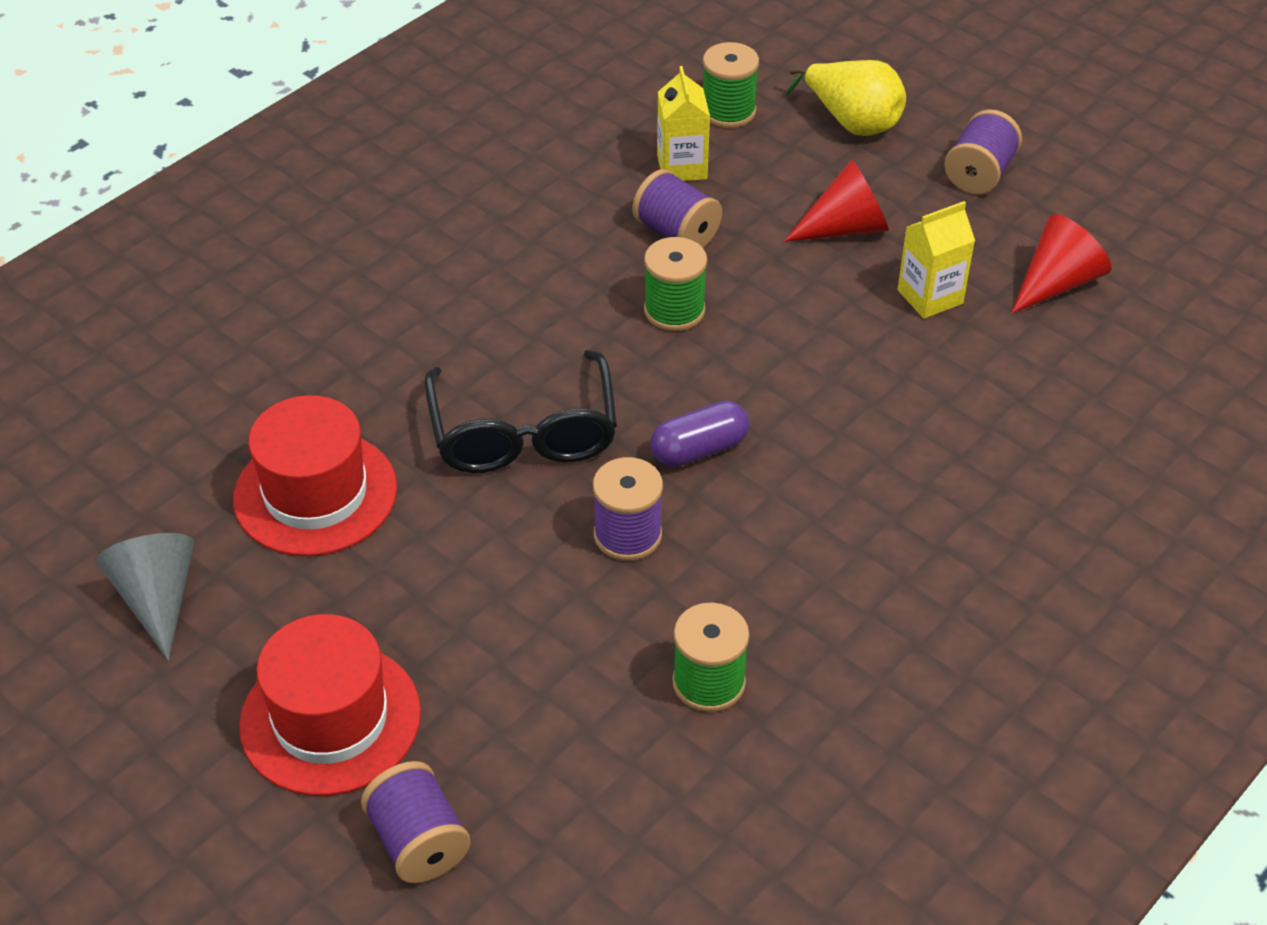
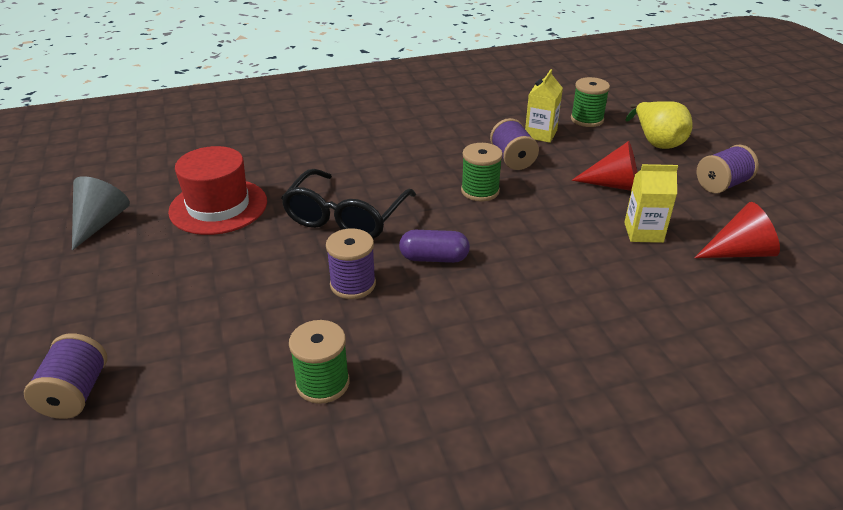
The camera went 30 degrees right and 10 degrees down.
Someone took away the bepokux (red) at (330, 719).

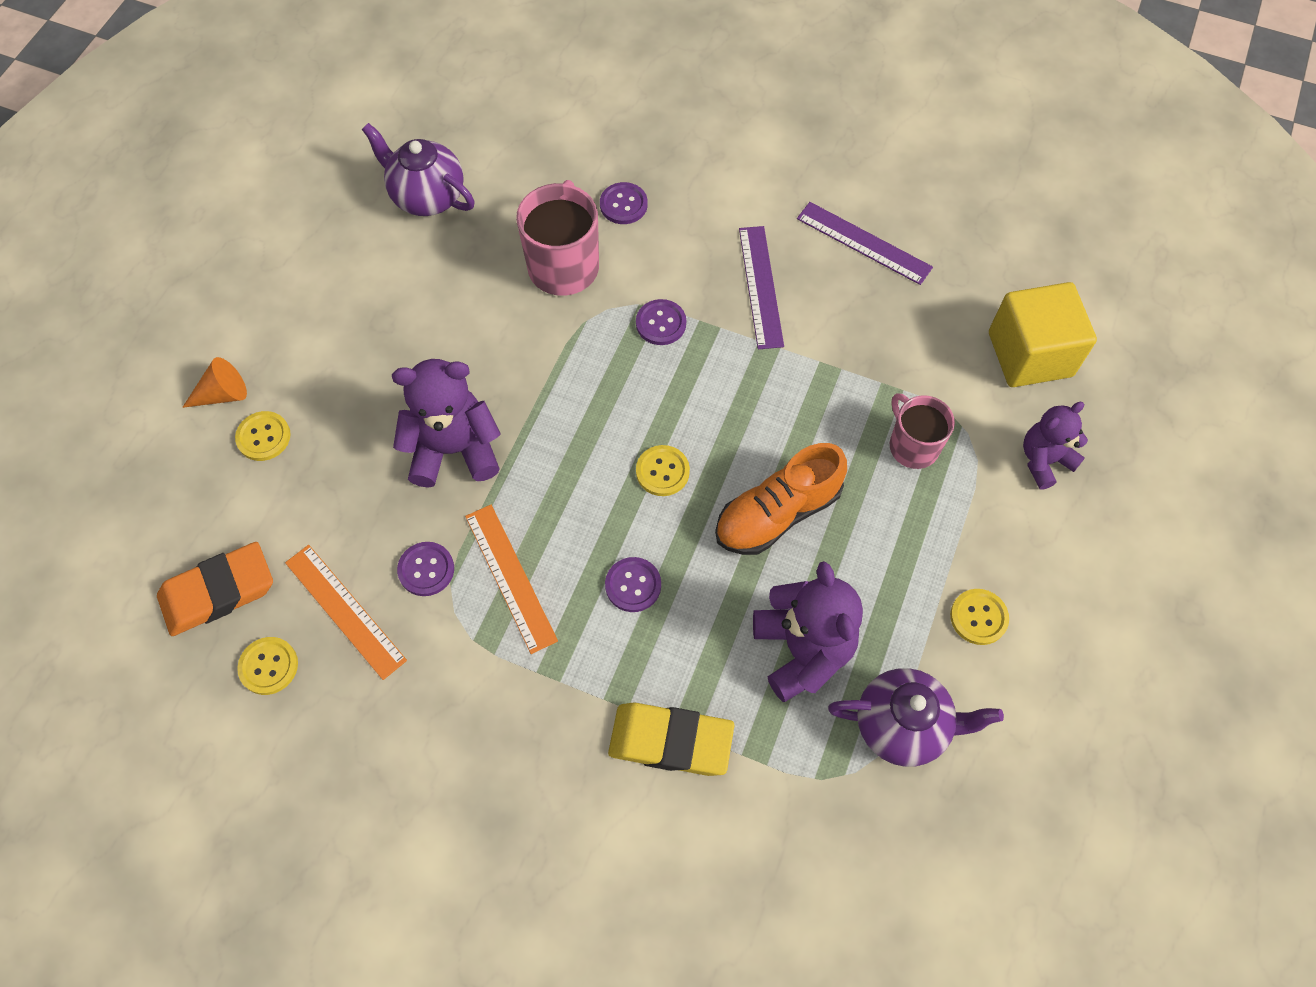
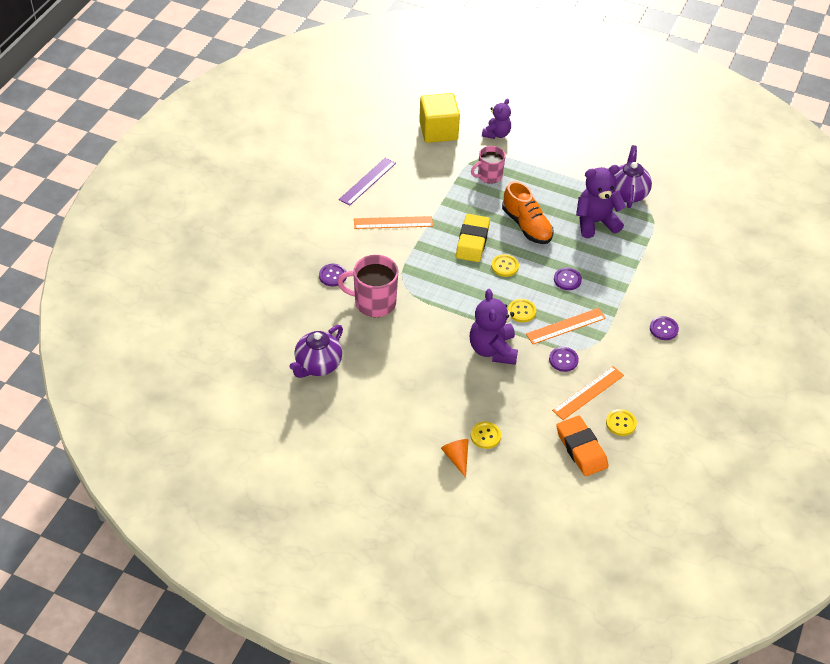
The camera went 90 degrees left and 15 degrees down.
Someone carried the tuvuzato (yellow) from (671, 741) to (472, 241).
Someone carried the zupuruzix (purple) from (661, 323) to (663, 329).
Someone carried the zupuruzix (yellow) from (978, 617) to (521, 311).
Someone repainted the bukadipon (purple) at (760, 286), which became the bukadipon (orange) at (393, 222).
Someone rotated the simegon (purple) at (1044, 460) by 120 degrees counterclockwise.

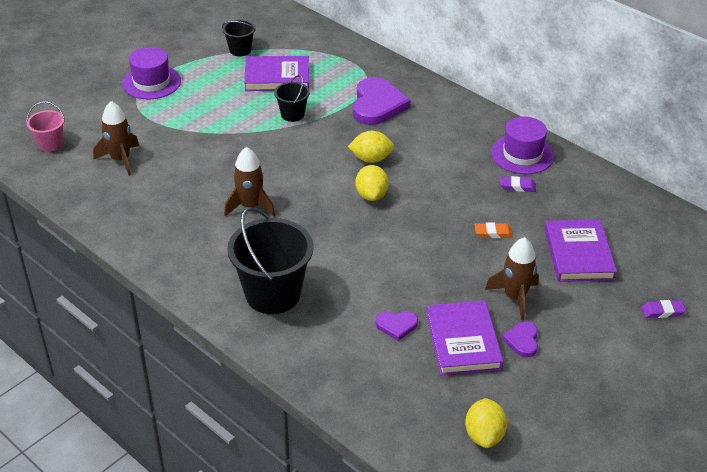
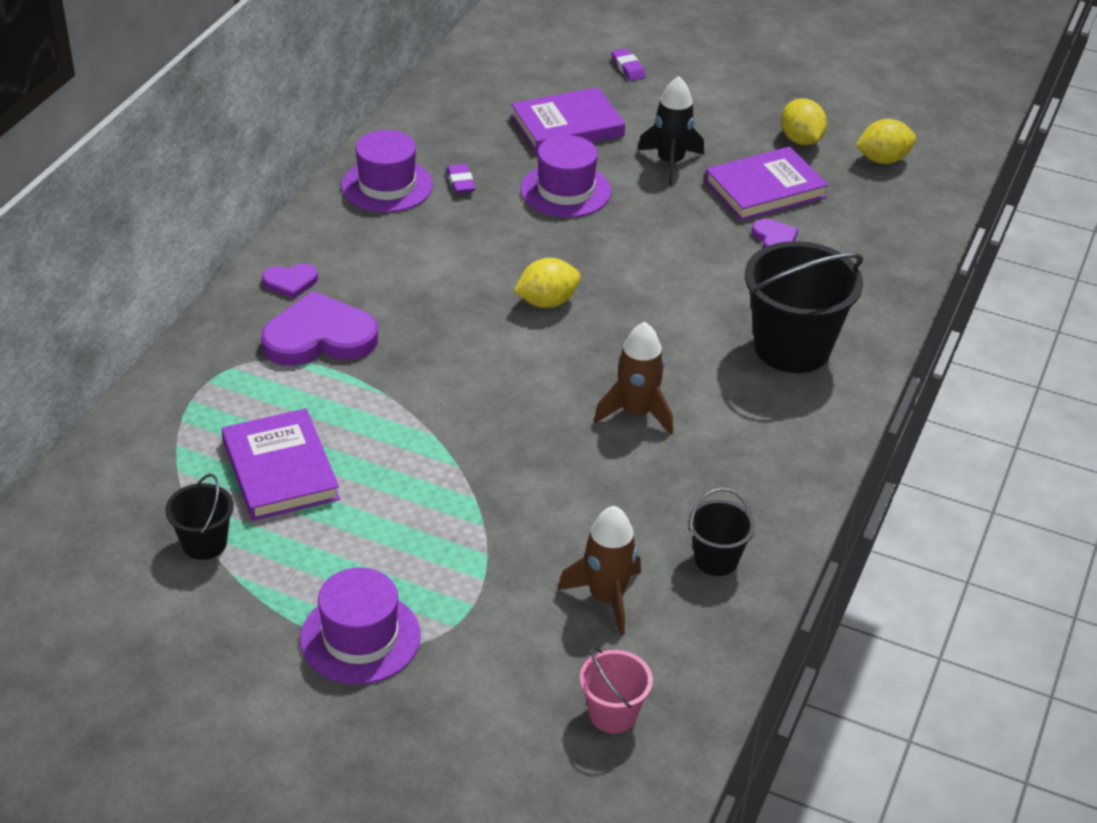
The camera went 110 degrees left and 0 degrees up.
Someone carried the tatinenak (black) from (292, 114) to (716, 559).
Someone carried the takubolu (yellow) from (371, 159) to (801, 140).
Someone carried the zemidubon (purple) from (522, 340) to (290, 282).
Someone swapped the tuvuzato (orange) at (493, 233) for the bepokux (purple) at (565, 190).
Someone repainted the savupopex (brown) at (515, 297), which became the savupopex (black) at (670, 162).

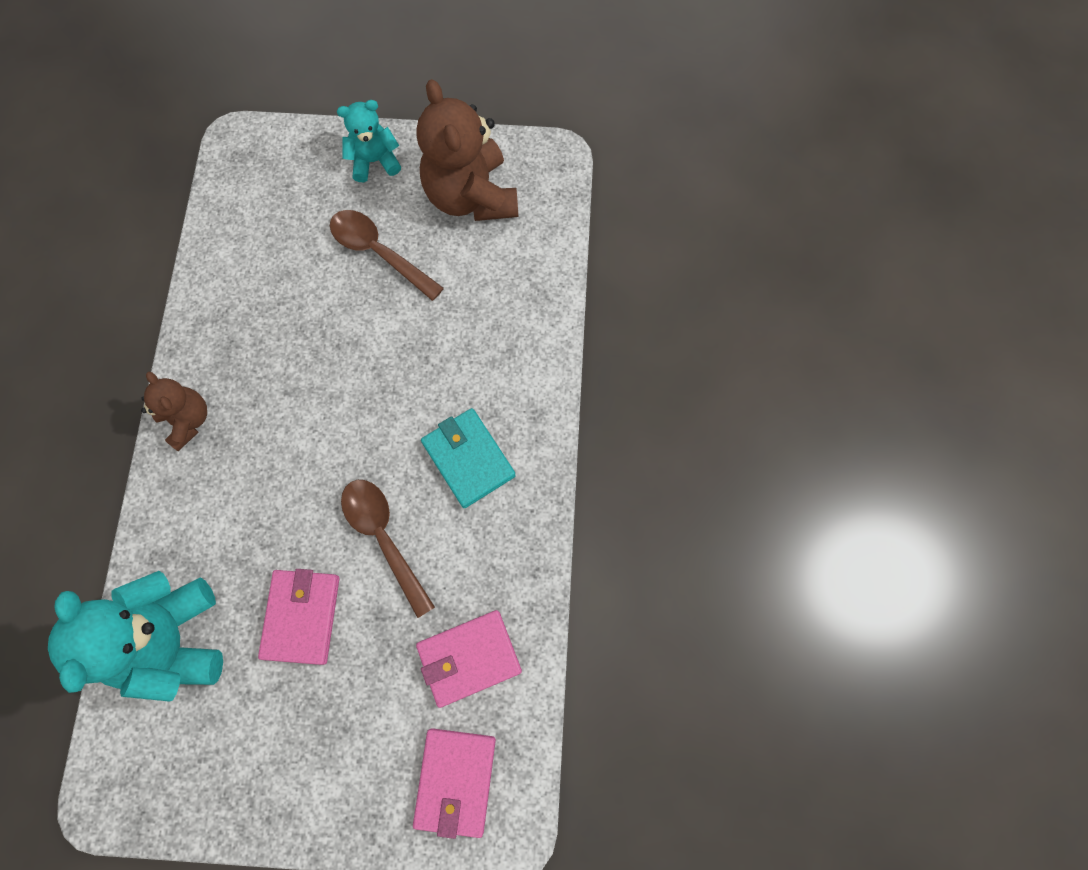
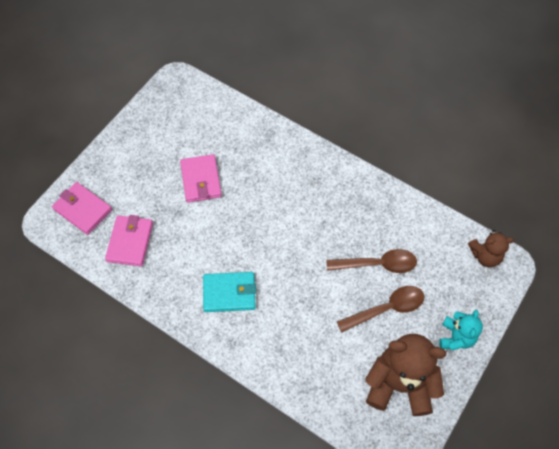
The camera went 120 degrees right and 10 degrees down.
Someone took away the simegon (turquoise) at (173, 640).
Someone carried the simegon (brown) from (188, 420) to (485, 256).
Someone carried the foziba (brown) from (384, 538) to (377, 264).
Someone rotated the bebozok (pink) at (302, 616) by 45 degrees clockwise.

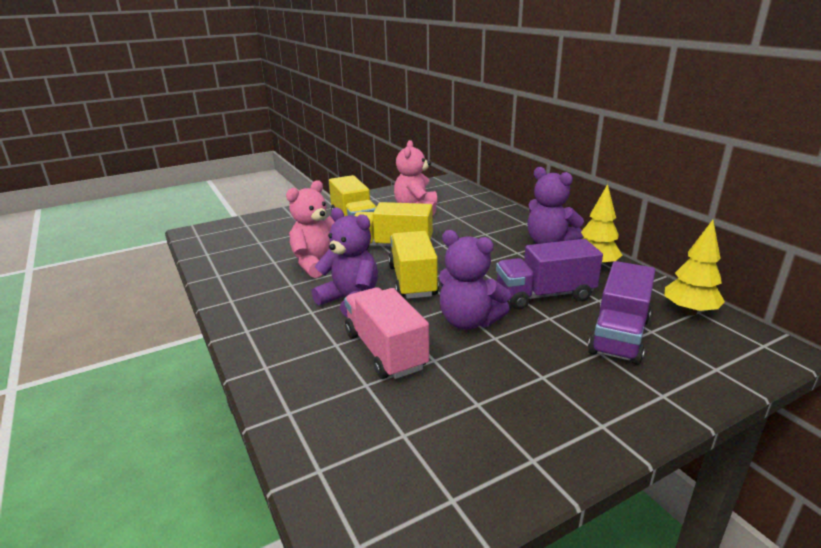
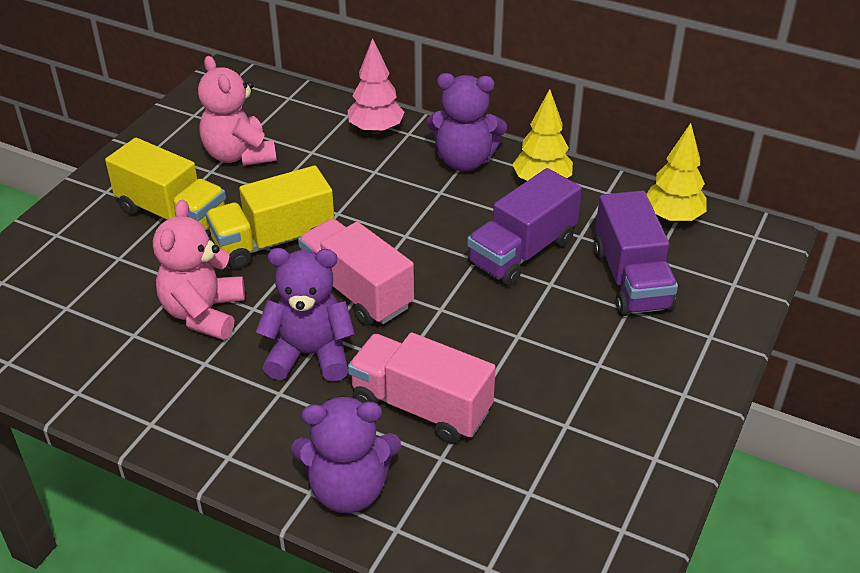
The camera went 35 degrees left and 15 degrees up.
Someone put down the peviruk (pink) at (376, 130).
Someone carried the simegon (purple) from (469, 321) to (348, 489).
Someone repainted the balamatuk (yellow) at (412, 281), which became the balamatuk (pink) at (356, 291).

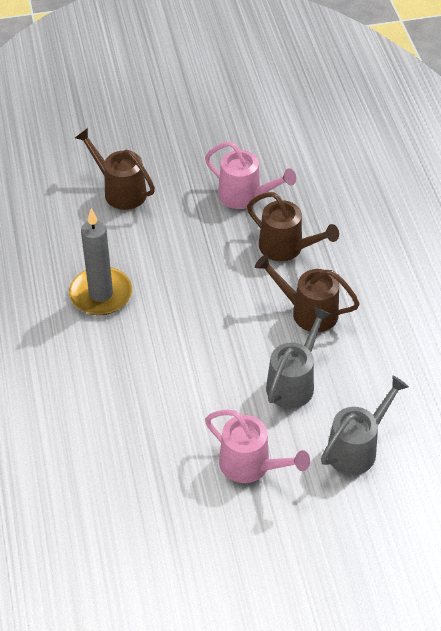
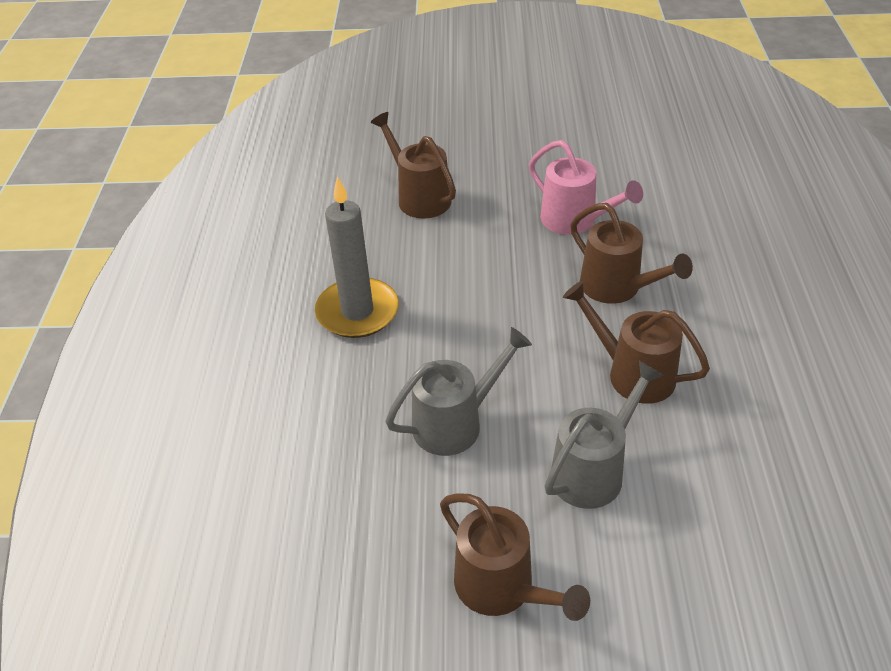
The camera went 15 degrees right and 5 degrees down.
Someone carried the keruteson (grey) from (357, 447) to (456, 422).
Someone repainted the keruteson (pink) at (251, 466), which became the keruteson (brown) at (503, 588).

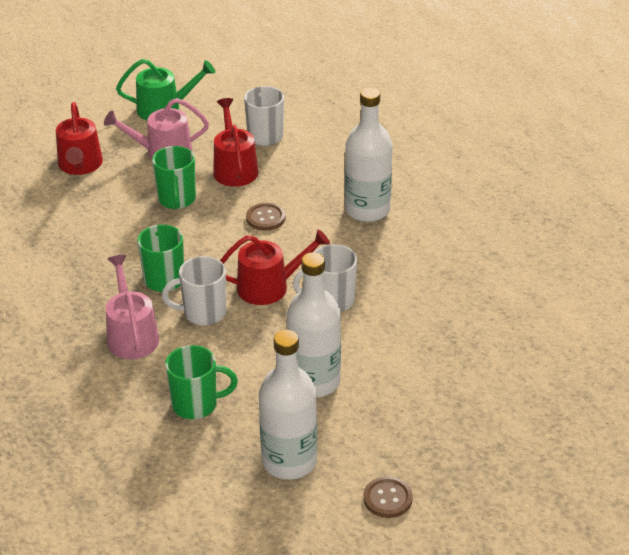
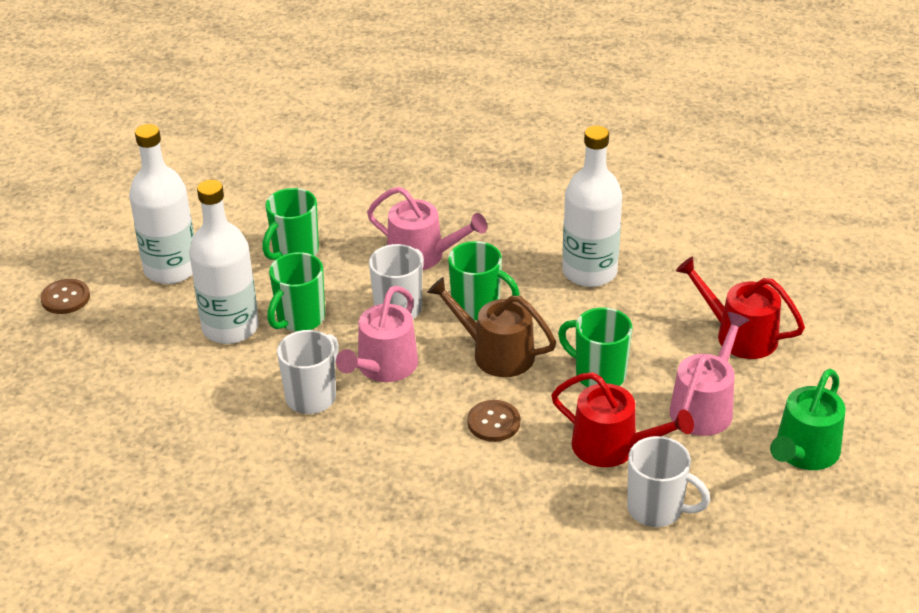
The camera went 130 degrees right and 0 degrees up.
Someone put down the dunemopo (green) at (299, 319).
Someone put down the keruteson (brown) at (496, 353).
Someone carried the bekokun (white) from (367, 210) to (589, 272).
Someone repainted the keruteson (red) at (269, 287), which became the keruteson (pink) at (383, 367).

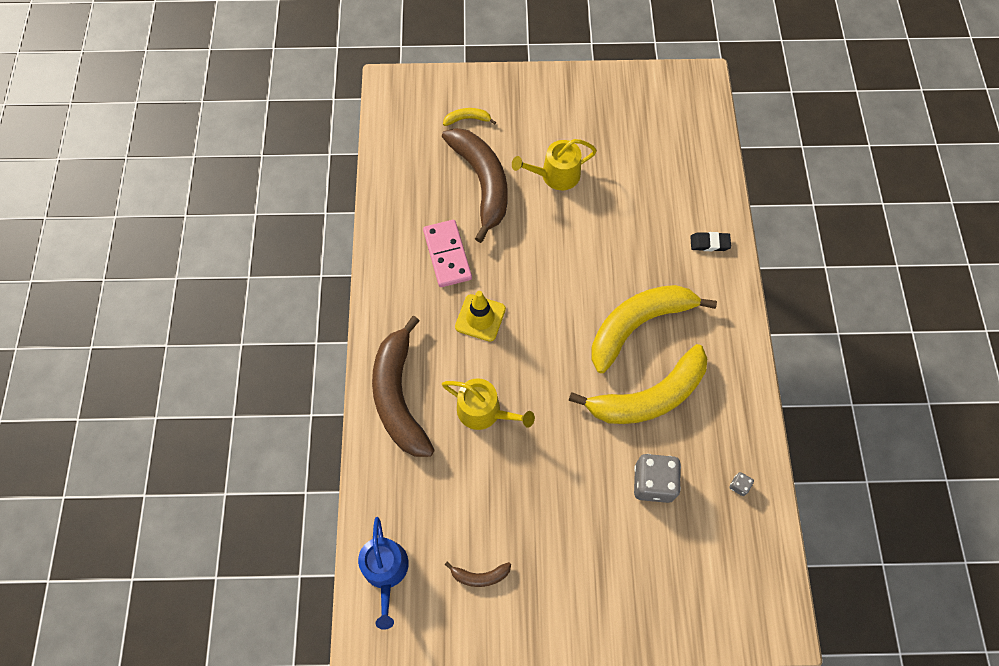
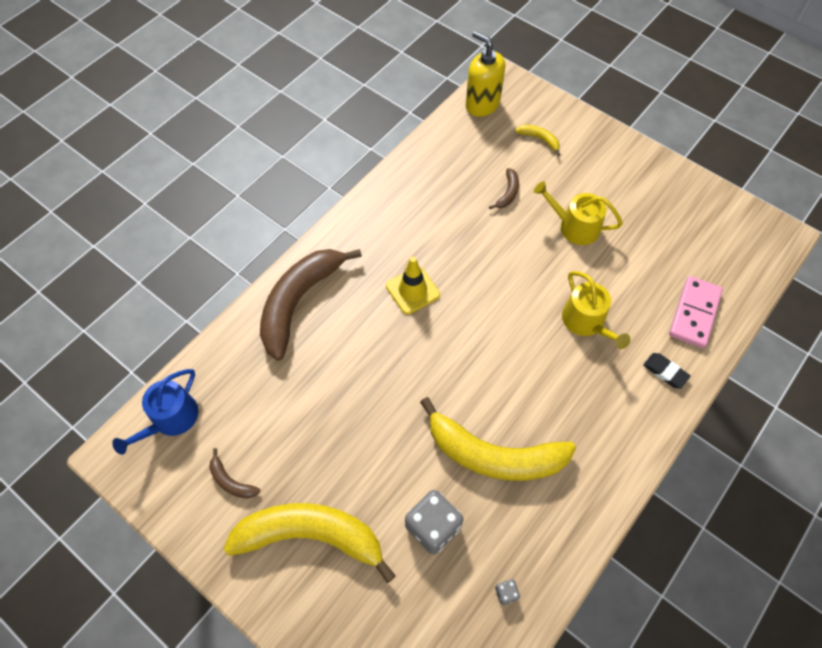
The camera went 40 degrees right and 5 degrees down.
Someone put down the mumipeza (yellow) at (482, 104).
Someone carried the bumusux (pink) from (447, 255) to (694, 313).
Someone carried the keruteson (yellow) from (484, 411) to (586, 322).
Someone carried the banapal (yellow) from (638, 324) to (311, 536).
Someone scaled the banapal (brown) at (482, 183) by 0.41.

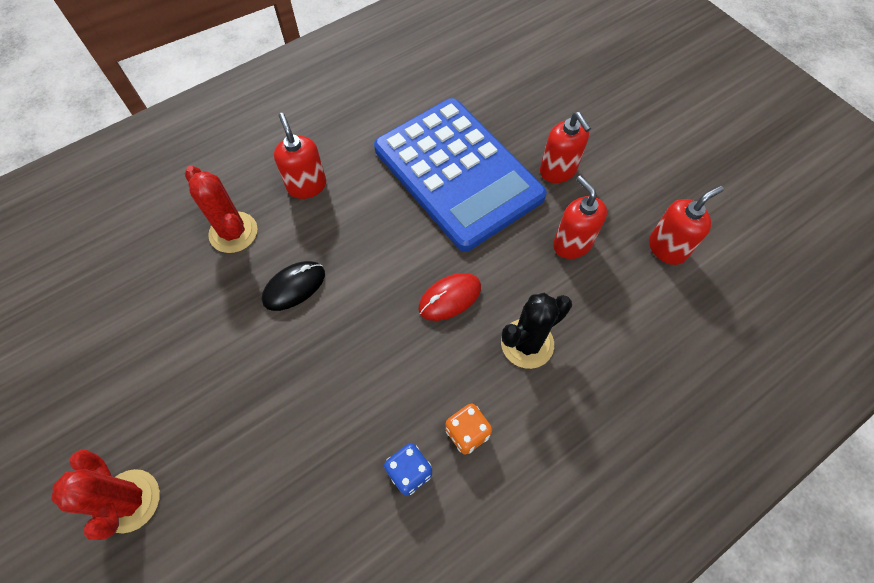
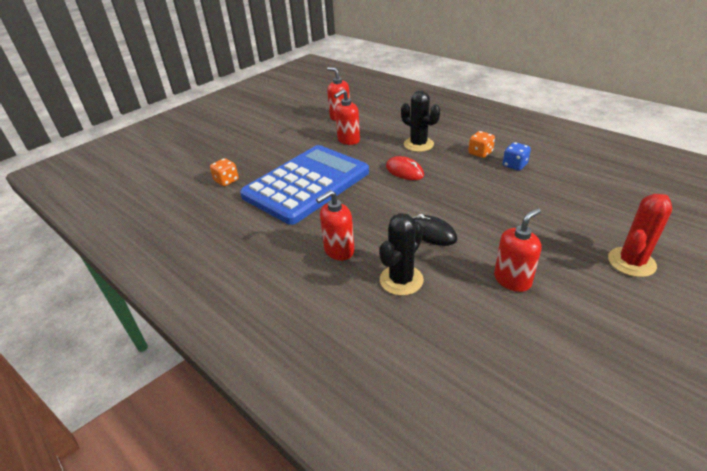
The camera went 100 degrees left and 25 degrees down.
Someone put down the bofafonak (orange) at (226, 181).
Someone carried the mumipeza (red) from (558, 171) to (512, 280).
Someone repainted the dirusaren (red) at (233, 232), which became the dirusaren (black) at (401, 280).

